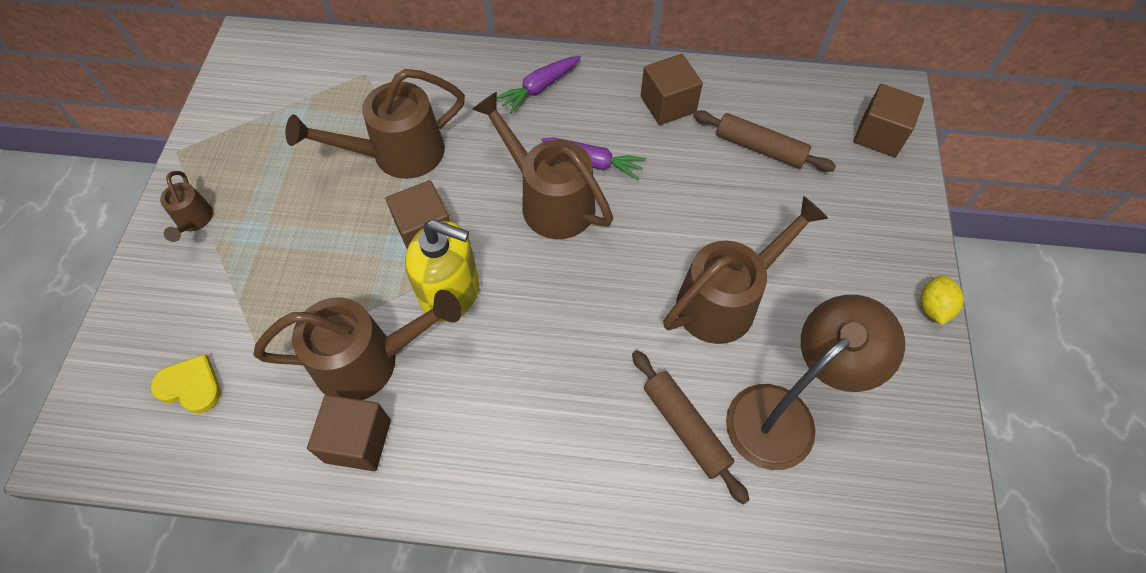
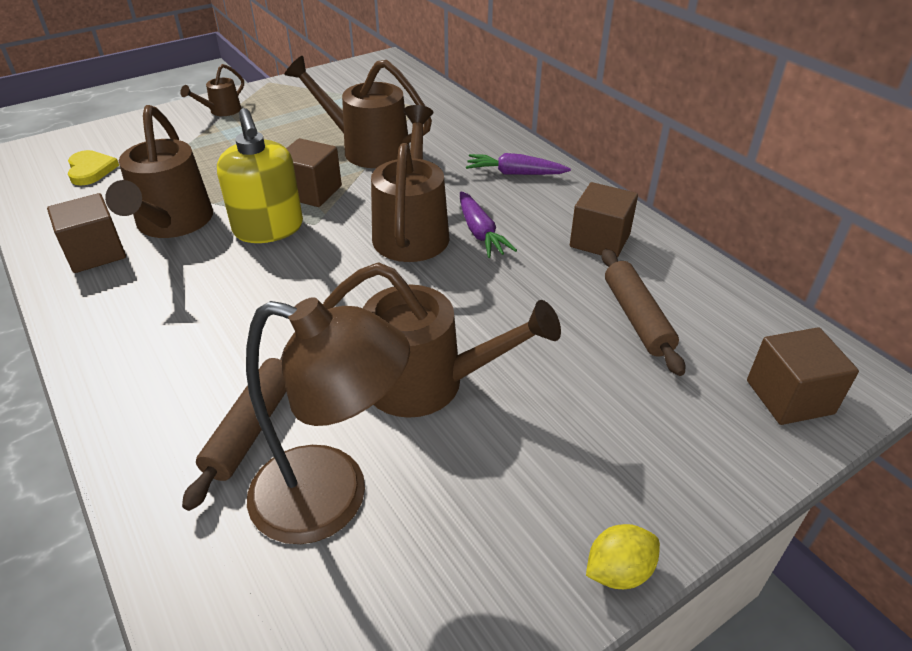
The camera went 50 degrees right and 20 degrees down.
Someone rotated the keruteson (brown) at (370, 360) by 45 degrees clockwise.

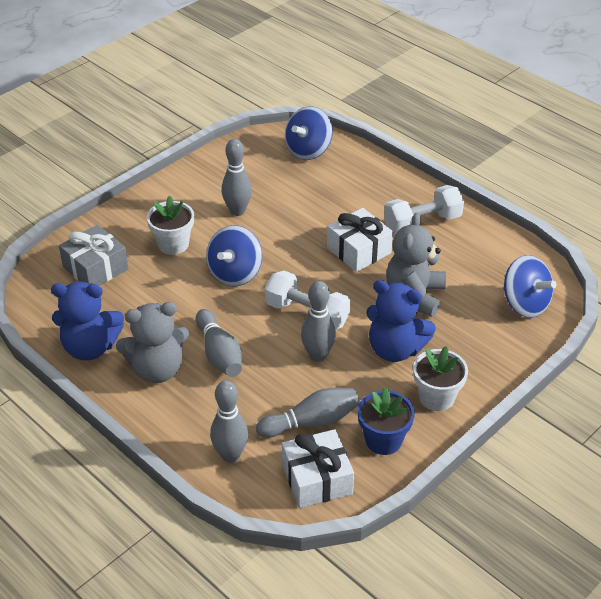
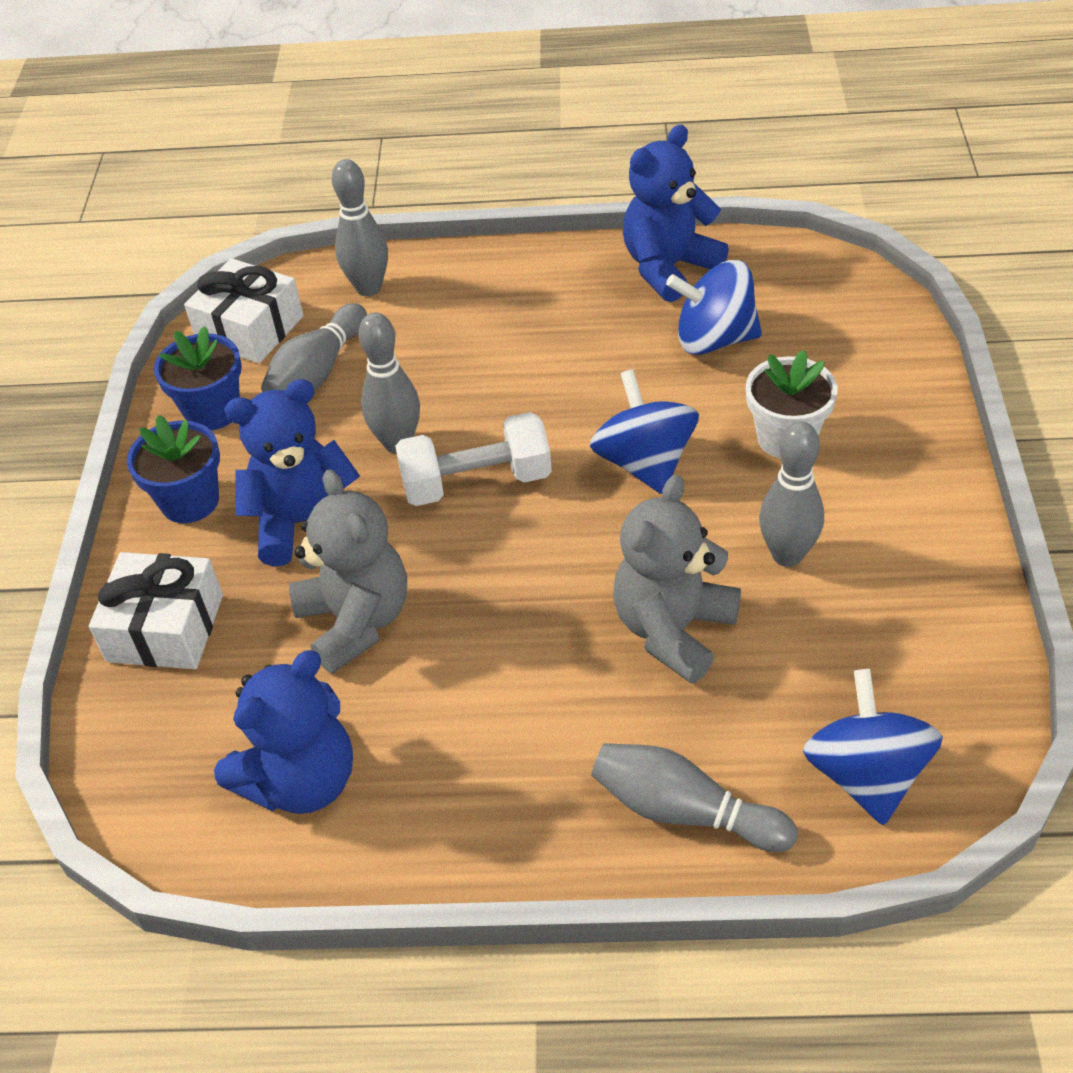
The camera went 140 degrees right and 5 degrees up.
Someone took away the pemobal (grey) at (95, 268).
Someone took away the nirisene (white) at (422, 222).
Someone put down the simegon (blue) at (301, 780).
Someone carried the simegon (grey) from (157, 369) to (673, 629).
Someone carried the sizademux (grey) from (219, 353) to (685, 811).
Someone carried the pemobal (white) from (358, 250) to (165, 628).
Someone carried the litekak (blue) from (524, 304) to (714, 339).
Someone repainted the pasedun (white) at (436, 397), which became the pasedun (blue) at (190, 501).

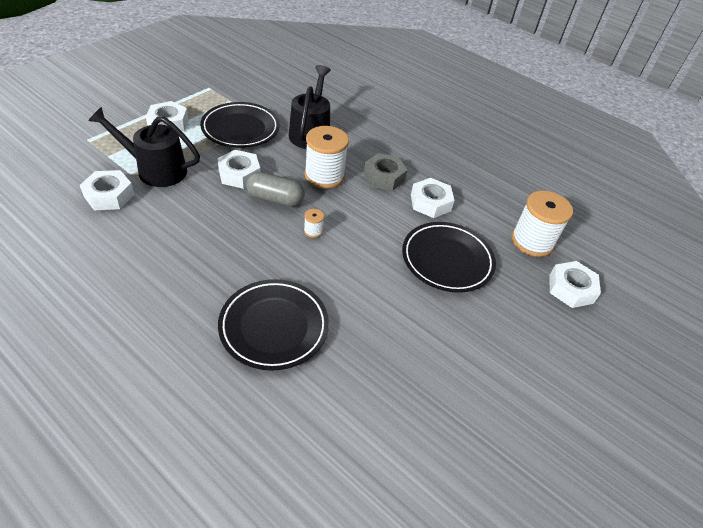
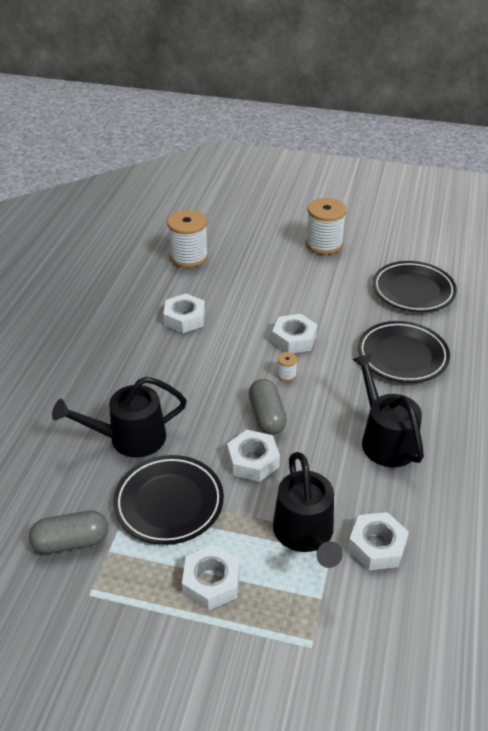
The camera went 110 degrees left and 5 degrees down.
Someone took away the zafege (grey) at (384, 177).
Someone put down the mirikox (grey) at (71, 541).
Someone put down the keruteson (black) at (384, 439).
Someone carried the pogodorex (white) from (324, 176) to (324, 244).
Someone carried the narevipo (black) from (447, 260) to (413, 291).
Someone carried the zafege (white) from (570, 289) to (294, 339).

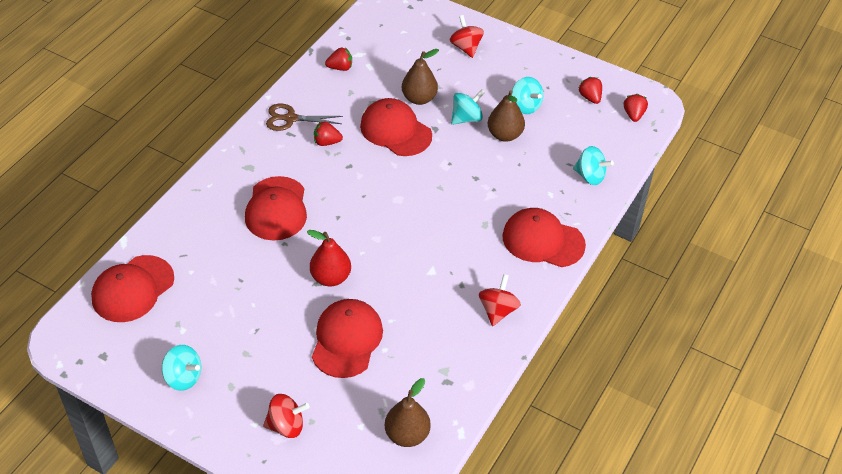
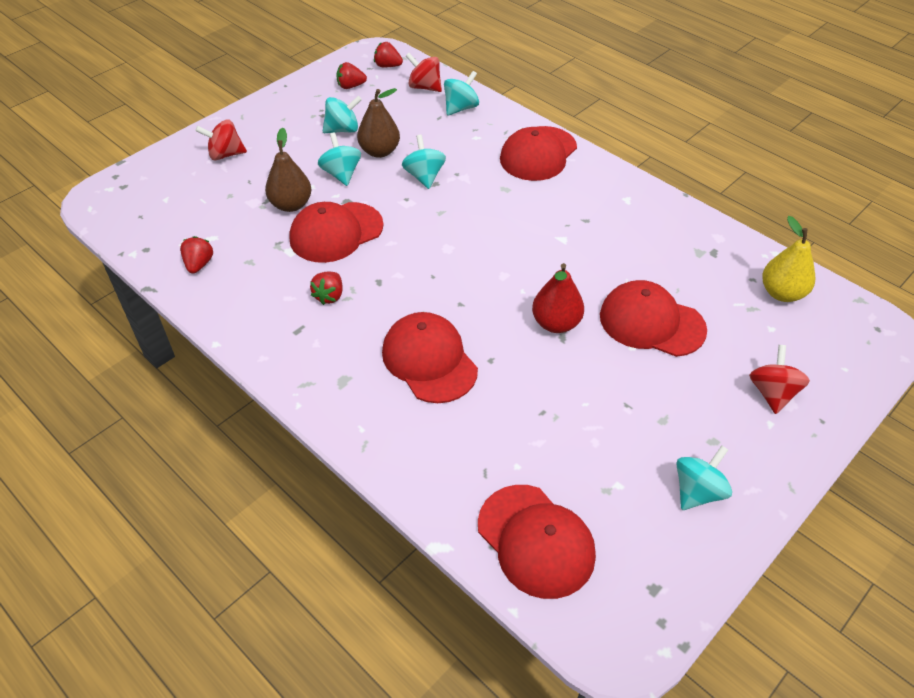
The camera went 75 degrees left and 0 degrees up.
Someone took away the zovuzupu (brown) at (290, 119).
Someone put down the litekak (turquoise) at (424, 176).
Someone carried the litekak (red) from (498, 310) to (424, 87).
Someone repainted the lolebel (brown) at (407, 435), which became the lolebel (yellow) at (782, 293).
Someone rotated the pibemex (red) at (276, 209) by 135 degrees counterclockwise.

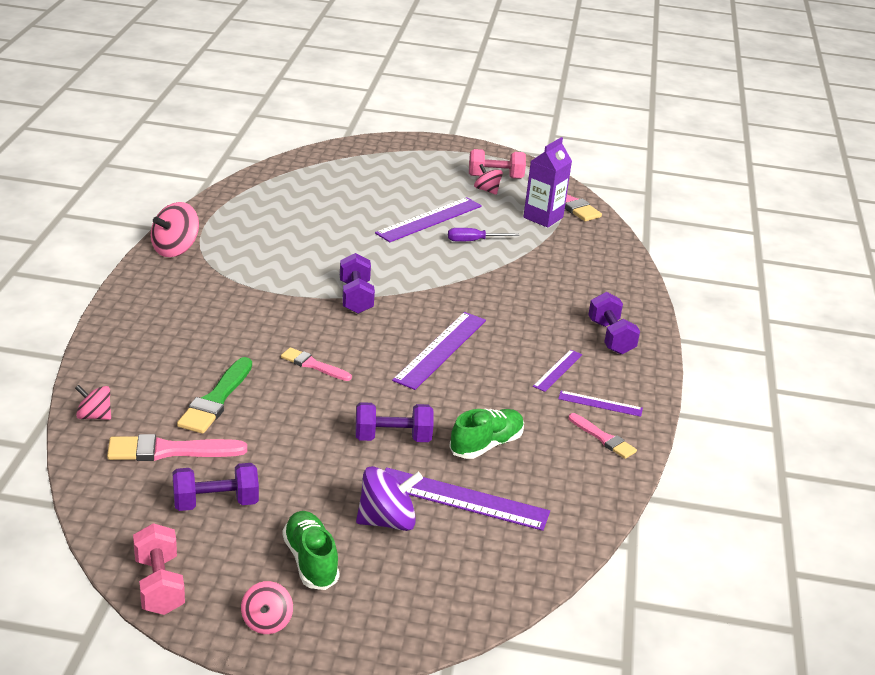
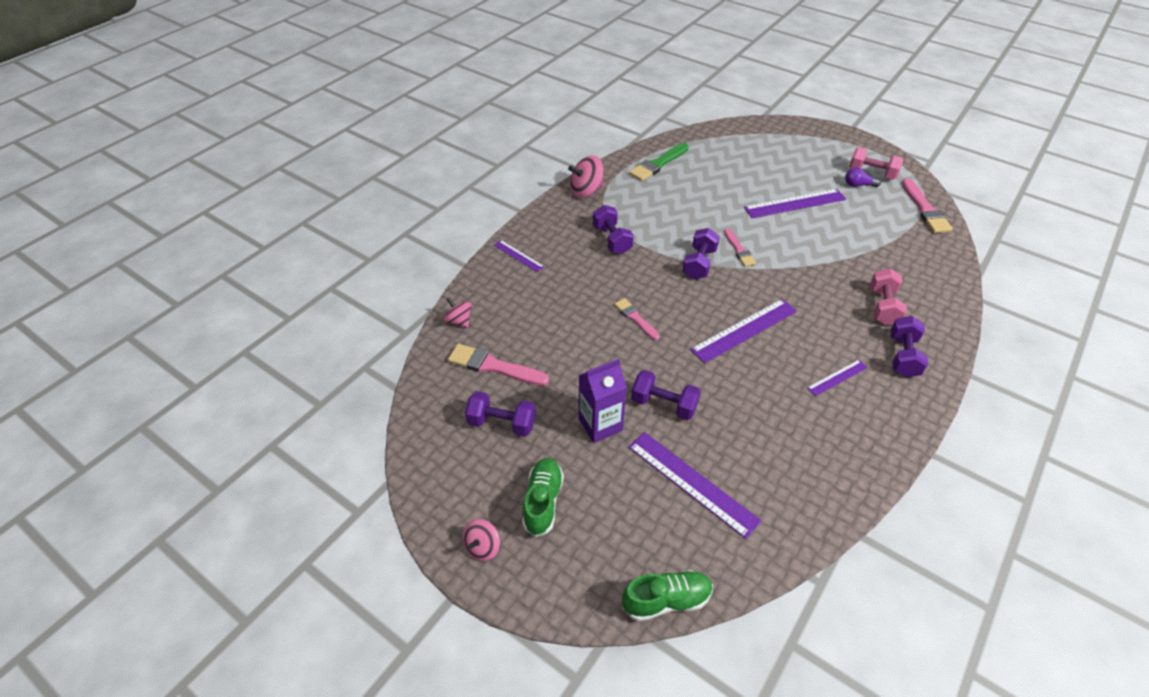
The camera went 30 degrees right and 15 degrees up.
Someone took away the litekak (purple) at (387, 521).
Someone took away the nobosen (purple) at (473, 241).
Someone put down the nirisene (purple) at (612, 240).
Someone carried the nirisene (pink) from (159, 585) to (883, 307).
Someone carried the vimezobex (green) from (216, 400) to (658, 164).
Someone carried the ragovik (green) from (486, 445) to (666, 600).
Someone carried the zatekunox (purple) from (543, 217) to (600, 425).
Someone carried the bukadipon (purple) from (600, 403) to (518, 256).
Someone carried the vimezobex (pink) from (603, 438) to (739, 250).
Someone swapped the litekak (pink) at (487, 190) for the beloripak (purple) at (858, 185).

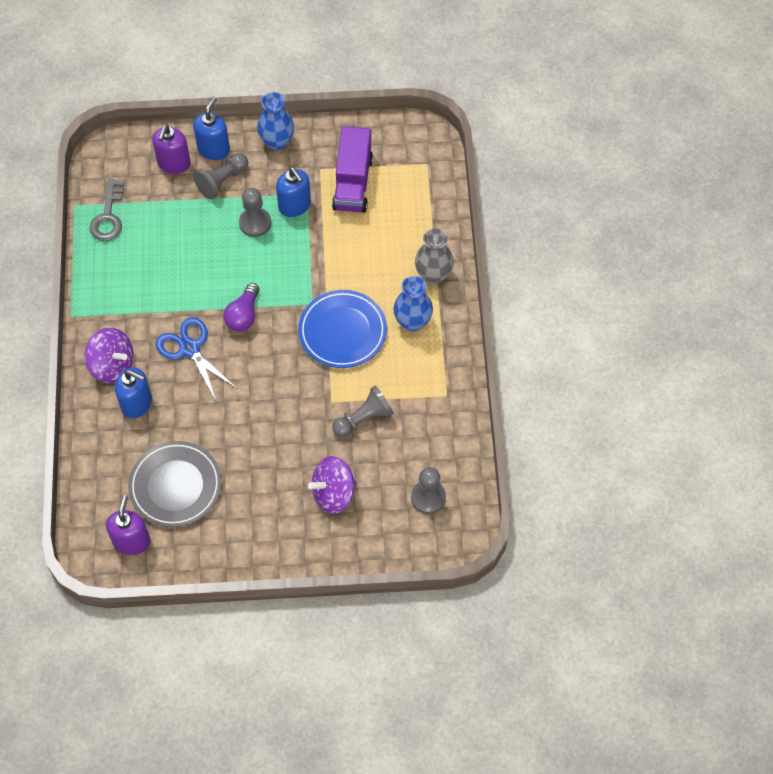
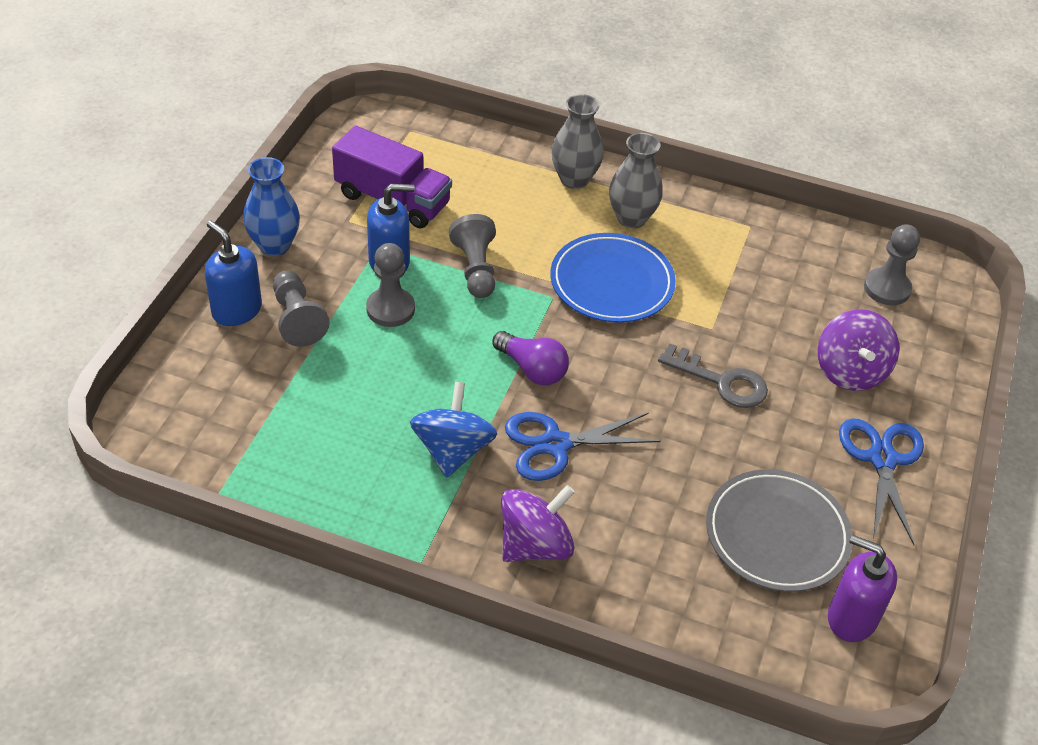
The camera went 70 degrees left and 15 degrees down.
Someone took away the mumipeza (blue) at (137, 403).
Someone took away the mumipeza (purple) at (174, 163).
Someone put down the litekak (blue) at (452, 450).
Someone put down the zovuzupu (blue) at (882, 459).
Someone carried the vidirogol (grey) from (108, 216) to (721, 381).
Someone carried the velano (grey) from (363, 419) to (475, 269).
Someone repainted the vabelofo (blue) at (412, 322), which became the vabelofo (grey) at (631, 218).

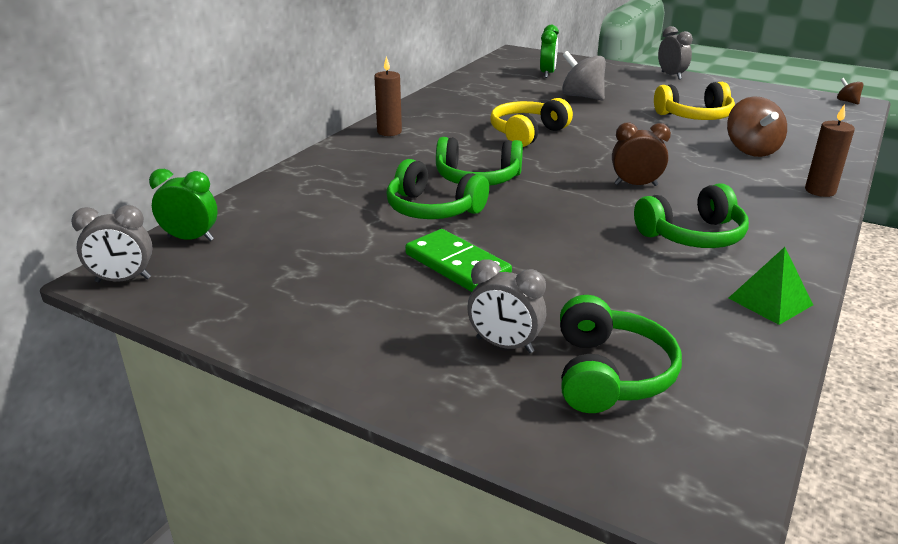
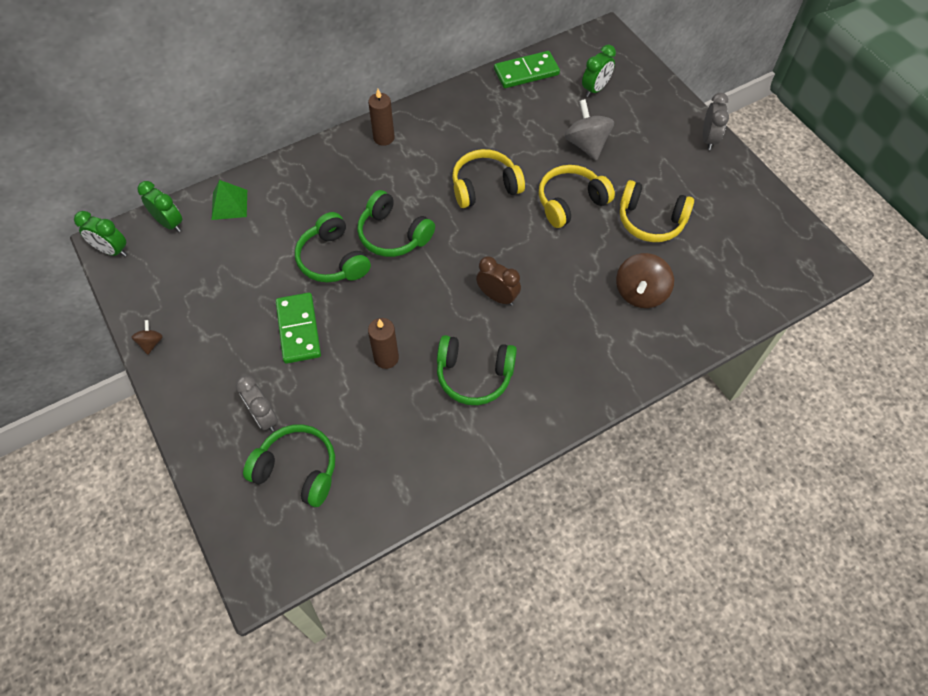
The camera went 30 degrees right and 30 degrees up.
Someone put down the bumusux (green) at (526, 72).
Someone put down the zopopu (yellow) at (570, 202).
Someone carried the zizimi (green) from (770, 301) to (229, 204).
Someone carried the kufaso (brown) from (820, 191) to (386, 358).
Someone carried the litekak (brown) from (847, 101) to (151, 343).
Someone repainted the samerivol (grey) at (123, 280), which became the samerivol (green) at (112, 250).
Someone rotated the zopopu (green) at (609, 374) by 105 degrees counterclockwise.

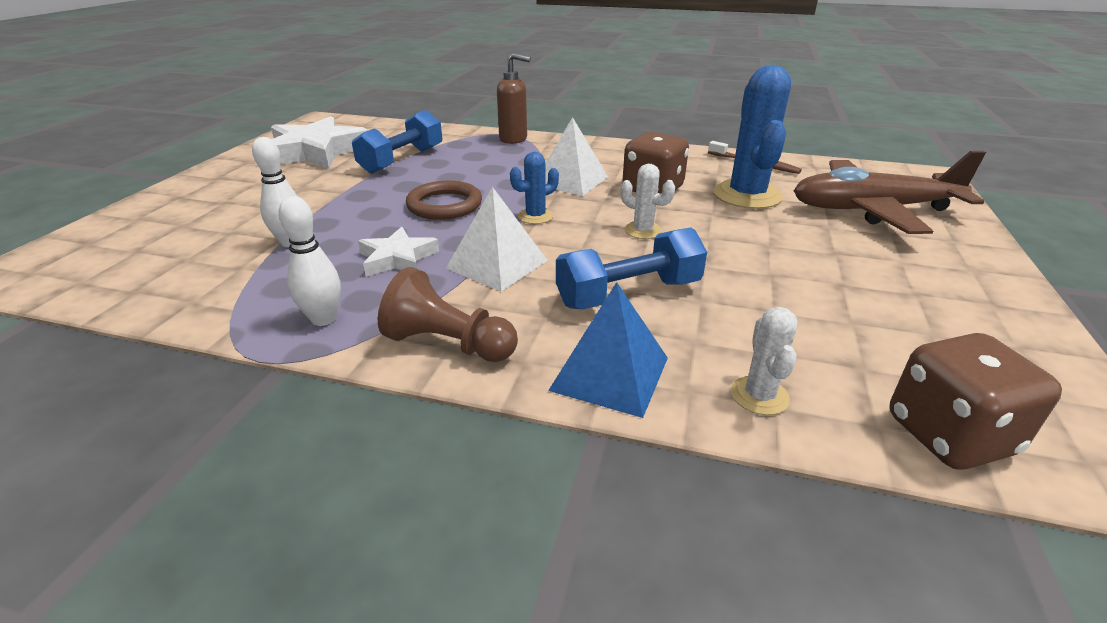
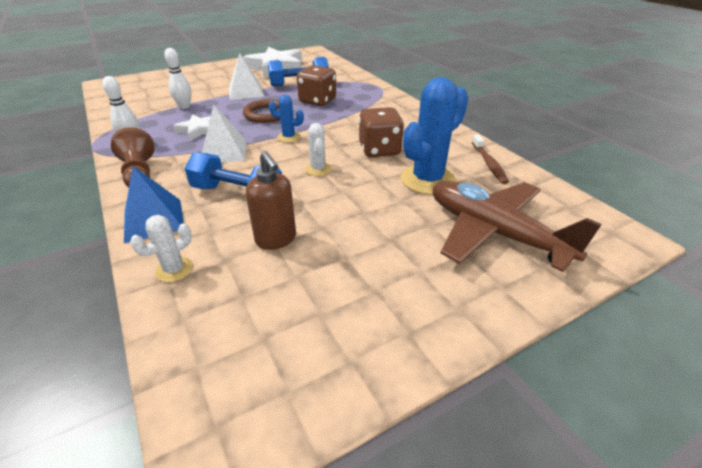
The camera went 45 degrees right and 5 degrees up.
Someone carried the mumipeza (brown) from (513, 139) to (276, 239).
Someone carried the zizimi (white) from (571, 180) to (246, 92).
Someone carried the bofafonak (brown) from (949, 435) to (317, 101).

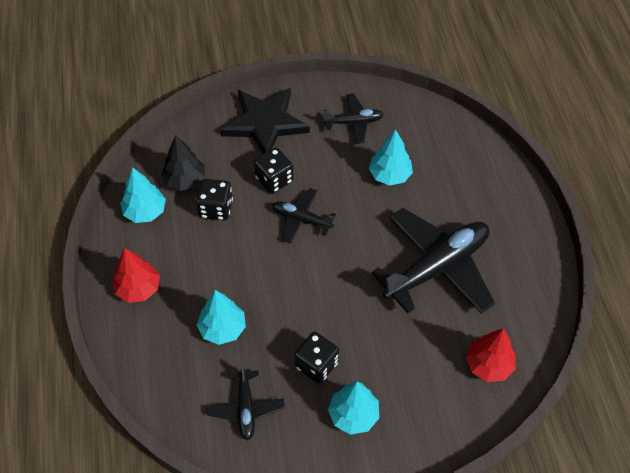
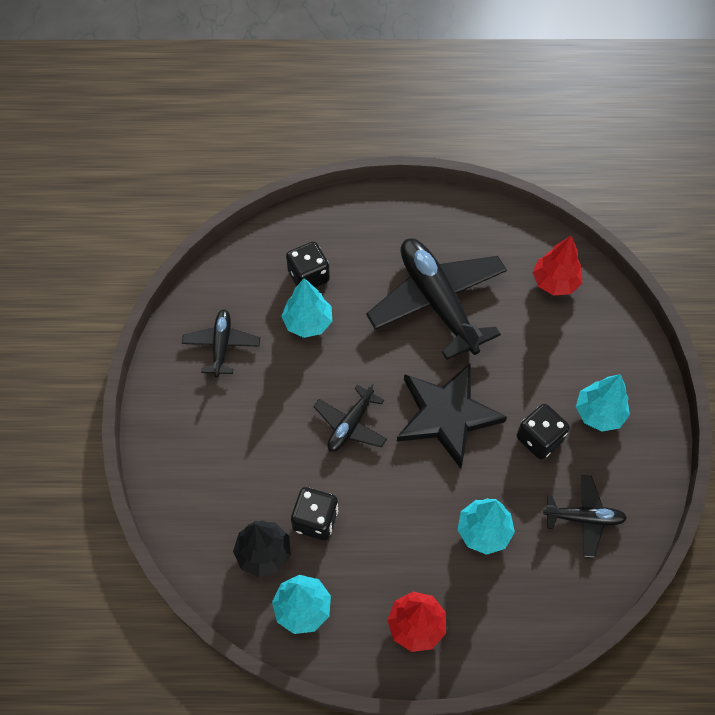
The camera went 80 degrees left and 5 degrees up.
Someone carried the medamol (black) from (265, 123) to (447, 415).
Someone carried the bofafonak (black) from (274, 179) to (308, 276).

